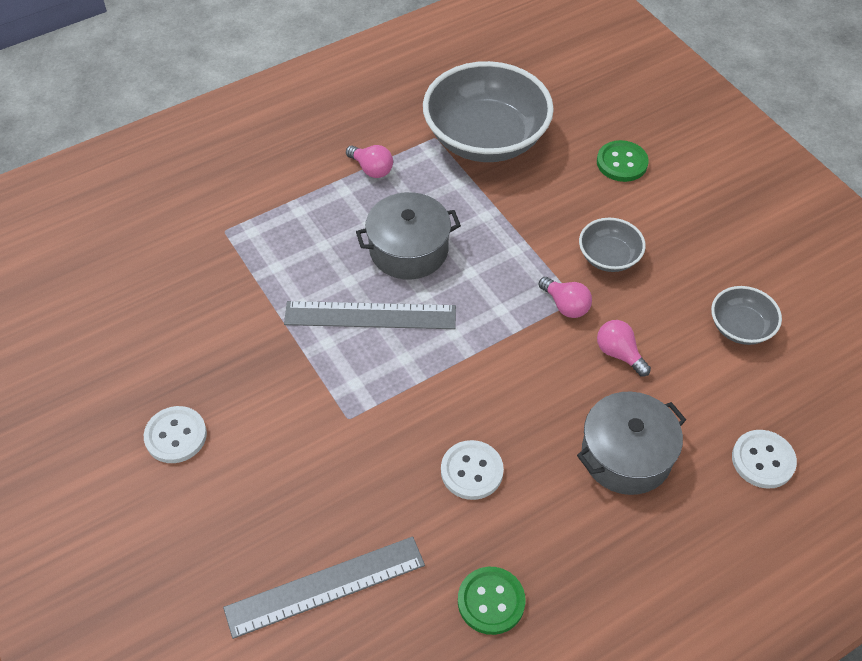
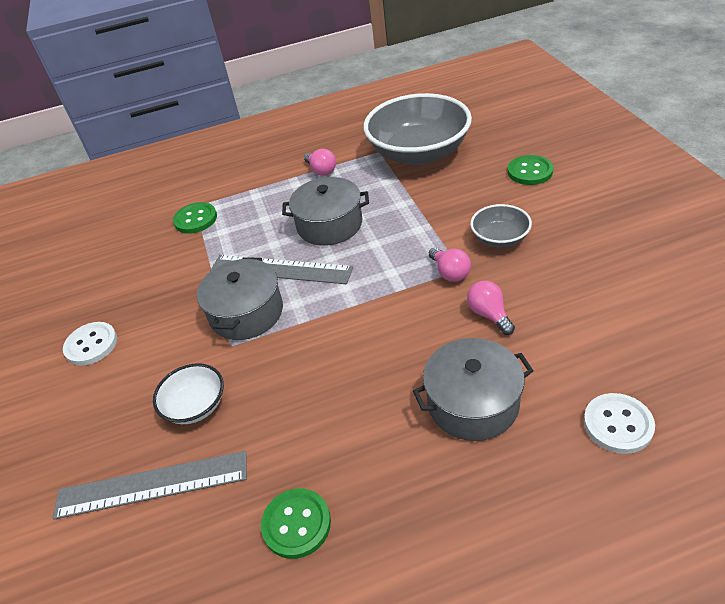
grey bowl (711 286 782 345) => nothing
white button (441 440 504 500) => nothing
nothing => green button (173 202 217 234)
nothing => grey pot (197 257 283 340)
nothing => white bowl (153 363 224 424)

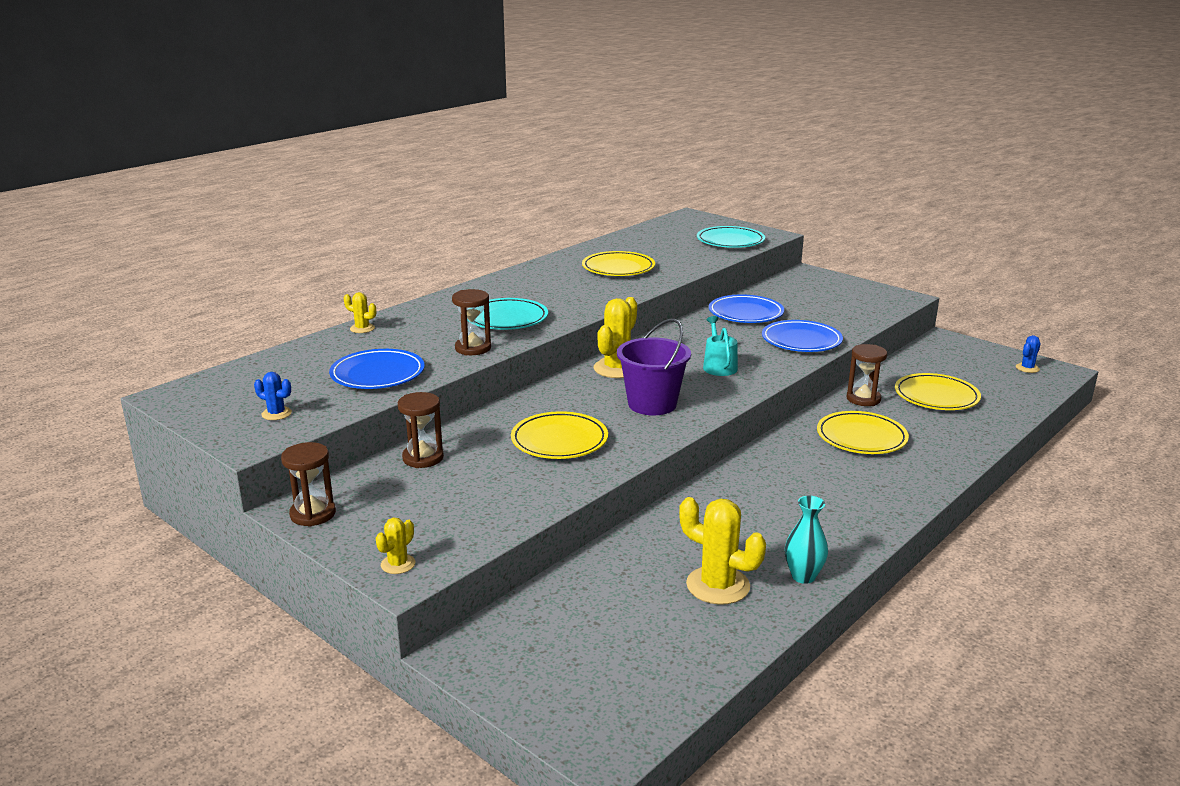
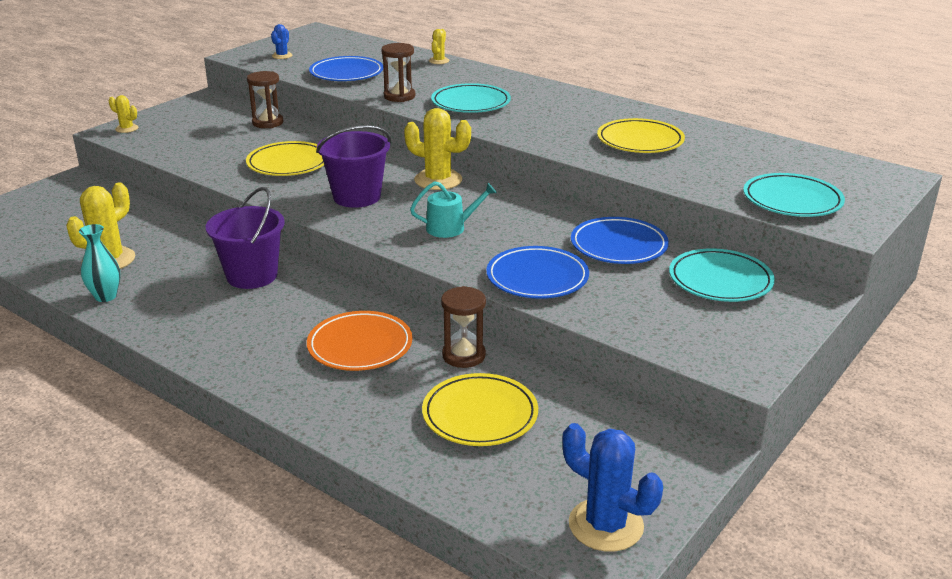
blue cactus (1016 335 1041 373) => blue cactus (562 423 663 552), x1.94
yellow plate (817 411 909 454) => orange plate (307 311 412 371)
brown hourglass (281 442 336 527) => nothing
nothing => purple bucket (206 187 285 289)
nothing => turquoise plate (669 249 775 302)

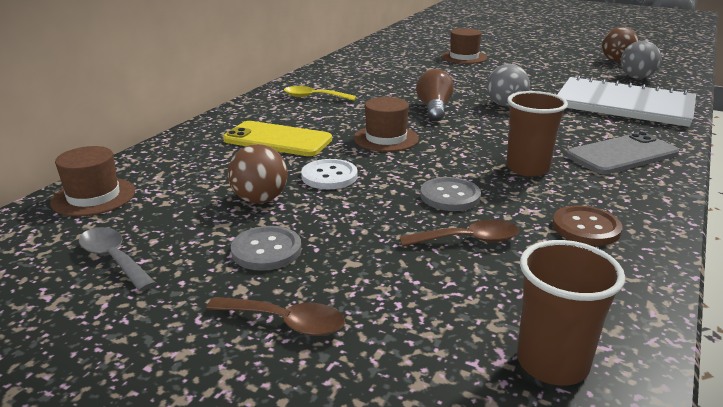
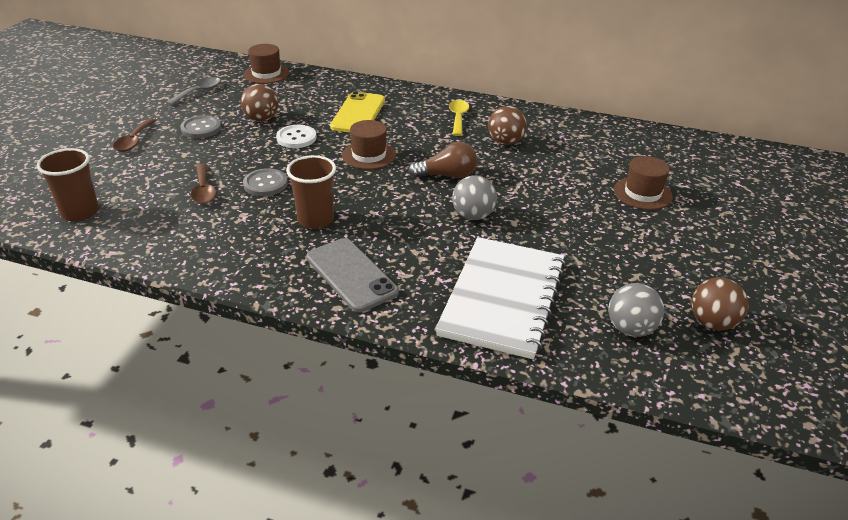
brown button (552 205 622 246) => nothing
nothing => brown ball (488 106 527 145)

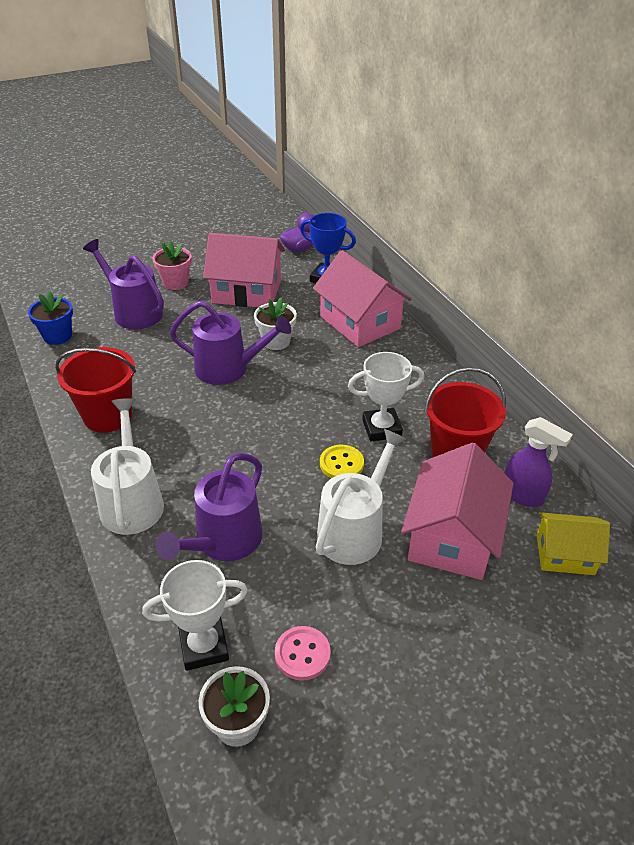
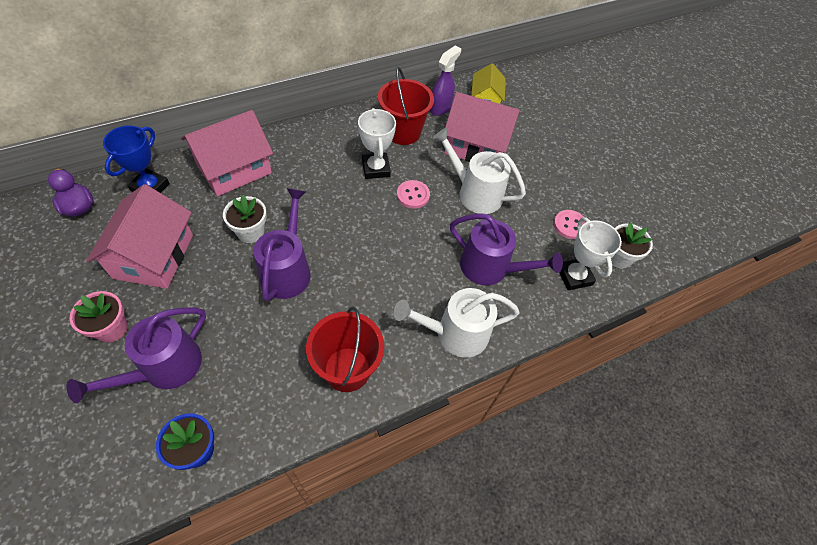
yellow button (320 445 364 478) => pink button (397 180 430 209)

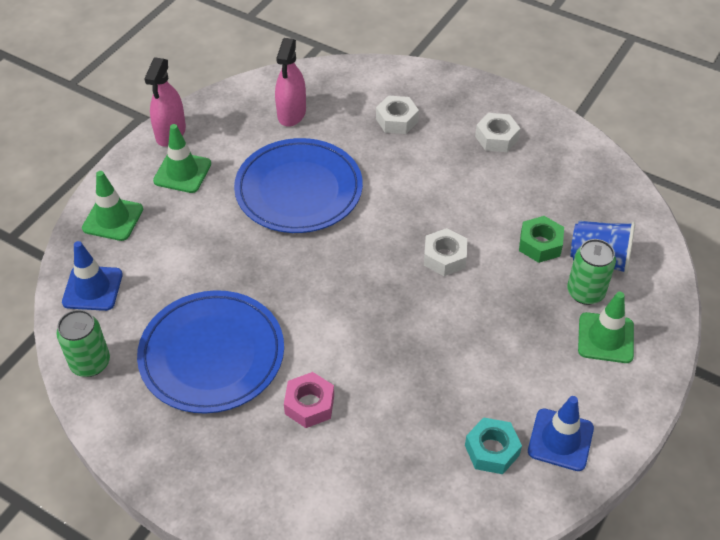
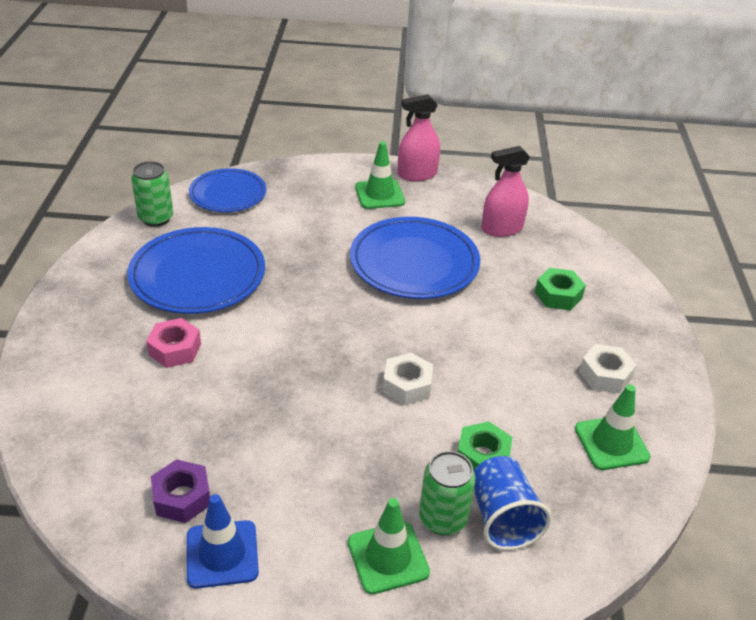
white nut (376 95 419 134) => green nut (535 268 586 310)
green traffic cone (82 171 143 241) => green traffic cone (575 385 651 470), shifted
blue traffic cone (62 241 123 311) => blue plate (189 168 266 212)
turquoise nut (465 417 522 474) => purple nut (151 459 210 523)

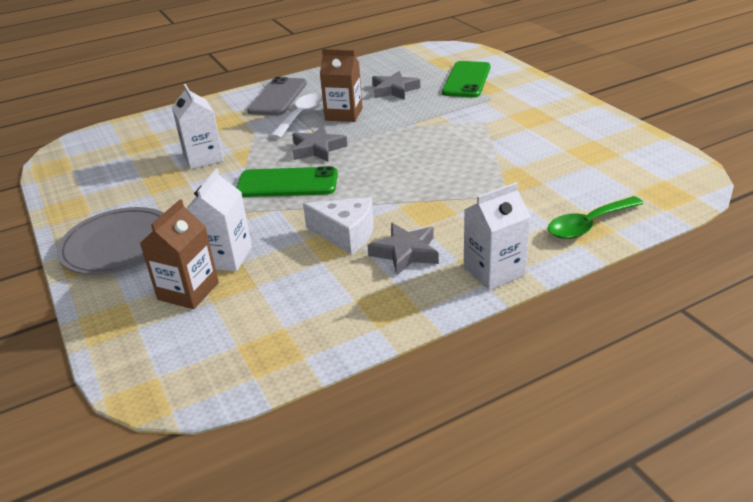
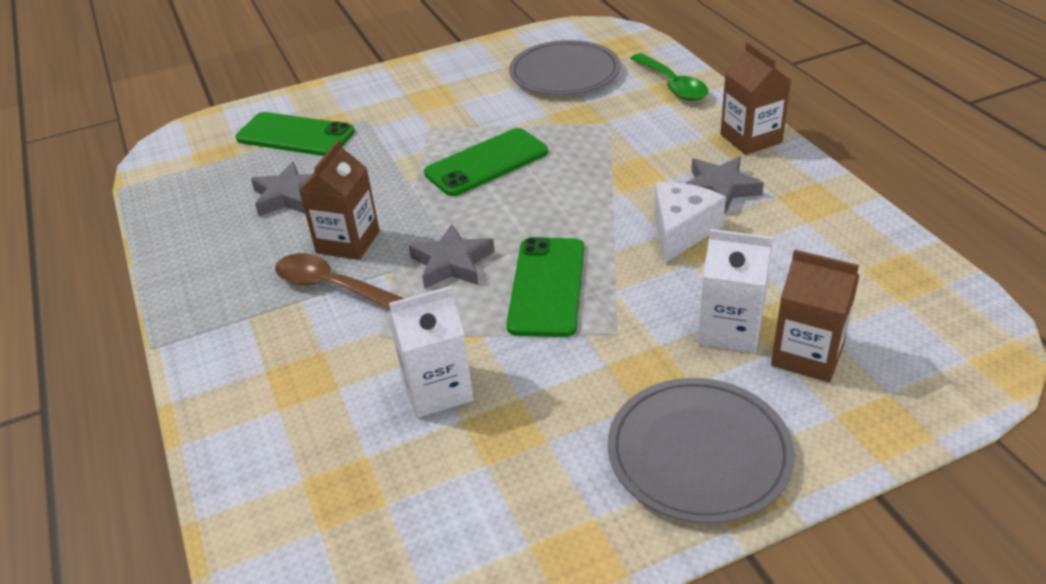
grey phone (247 77 307 116) => nothing
white spoon (270 93 323 139) => brown spoon (275 253 405 309)
white carton (464 182 531 290) => brown carton (720 42 791 155)
nothing => grey plate (509 40 620 95)
nothing => green phone (424 128 548 196)

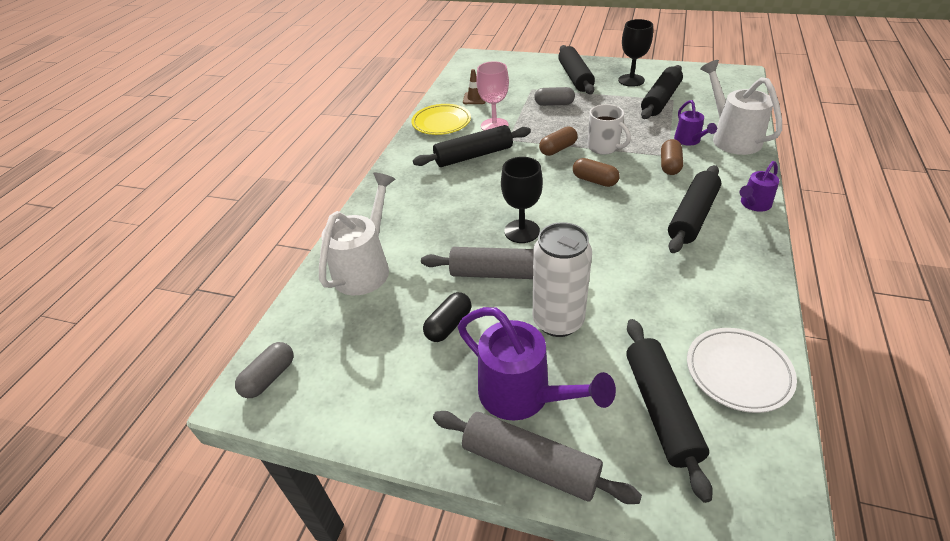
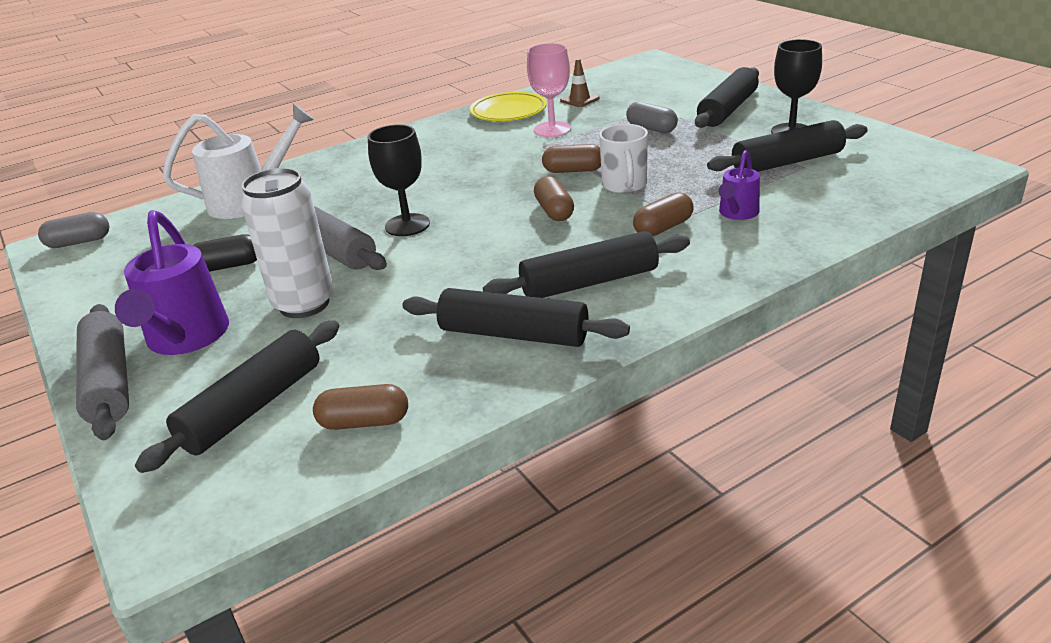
white watering can (700 60 782 155) => nothing
black rolling pin (413 125 531 167) => black rolling pin (402 288 630 347), shifted
purple watering can (740 161 779 212) => nothing
white plate (687 328 797 413) => brown capsule (313 384 408 430)

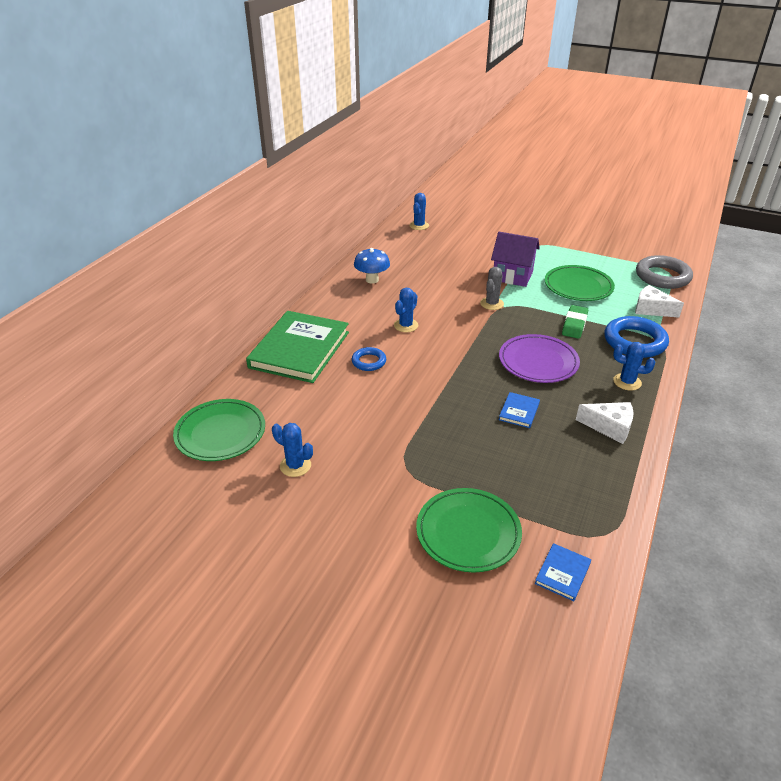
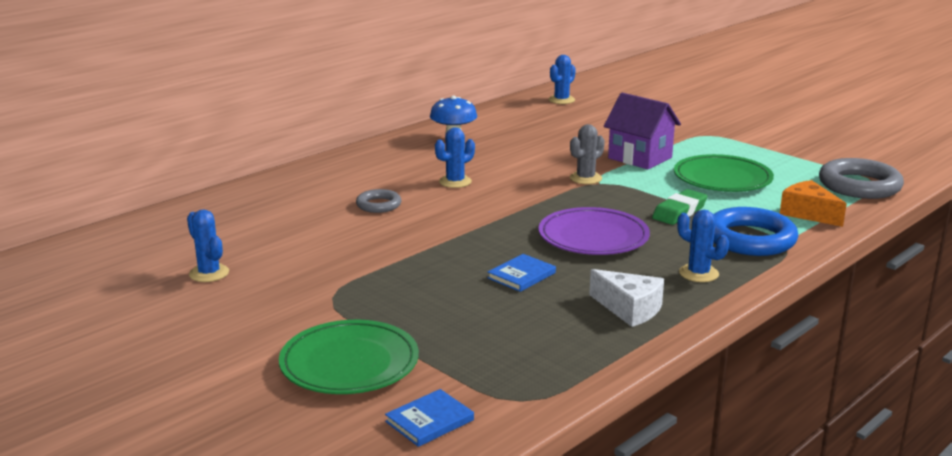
white cheese (635 285 684 318) => orange cheese (780 180 847 227)
green book (246 311 349 383) => nothing
blue ring (352 347 386 371) => grey ring (356 189 402 213)
green plate (173 399 265 461) => nothing

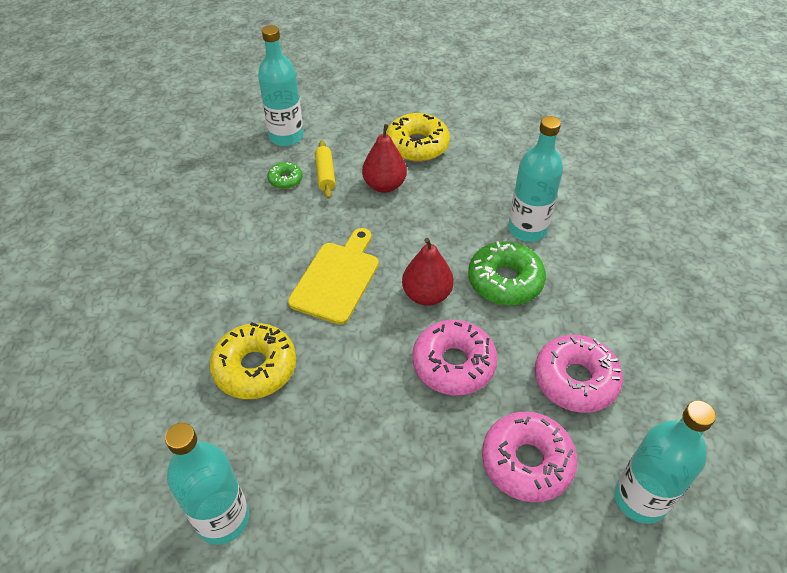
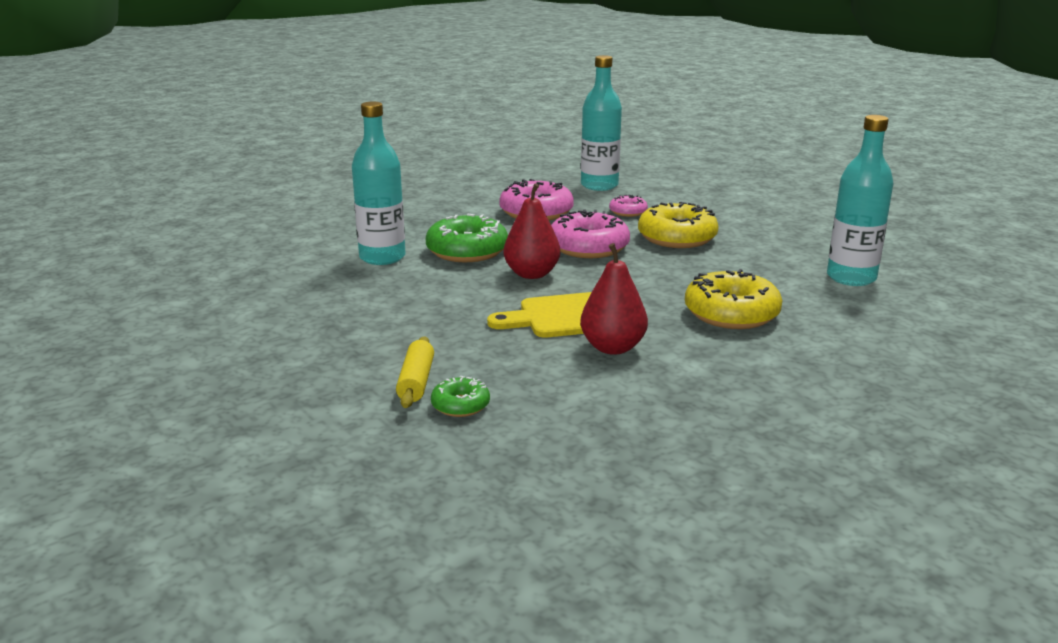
turquoise bottle (258 25 304 146) => nothing
yellow donut (386 113 450 162) => yellow donut (638 202 719 248), shifted
red pear (362 124 407 193) => red pear (580 243 648 355), shifted
yellow rolling pin (315 140 335 199) => yellow rolling pin (396 336 434 408), 45 degrees counterclockwise
pink donut (482 411 577 502) => pink donut (609 195 648 217), x0.52

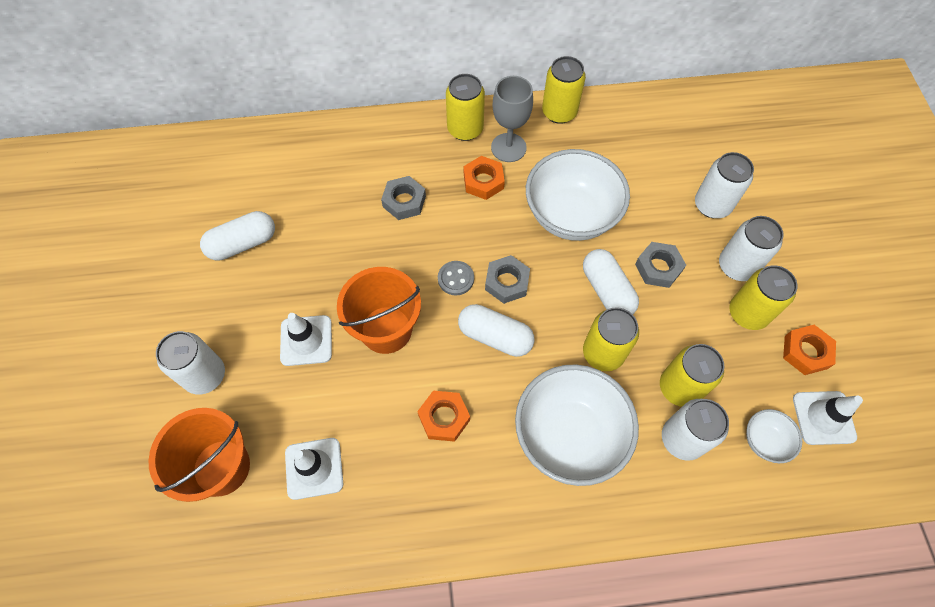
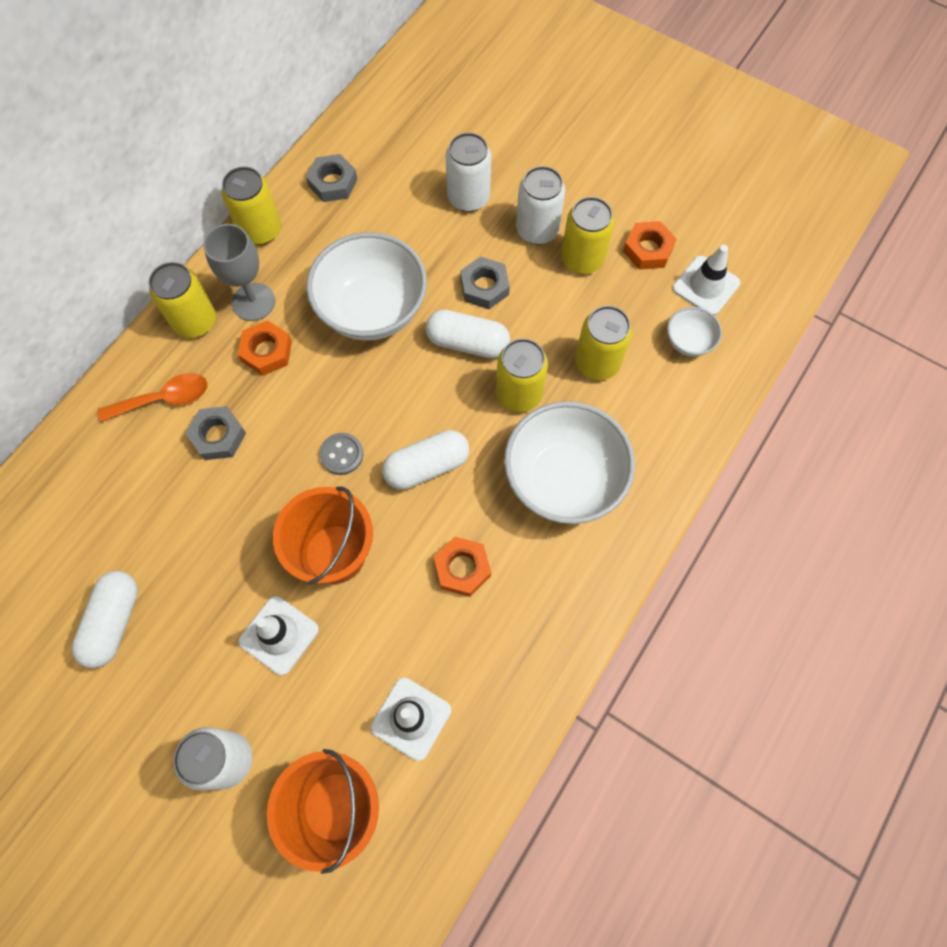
grey nut (485 255 530 304) => grey nut (306 154 357 202), shifted
white can (662 399 729 461) => nothing
nothing => orange spoon (98 373 208 422)

